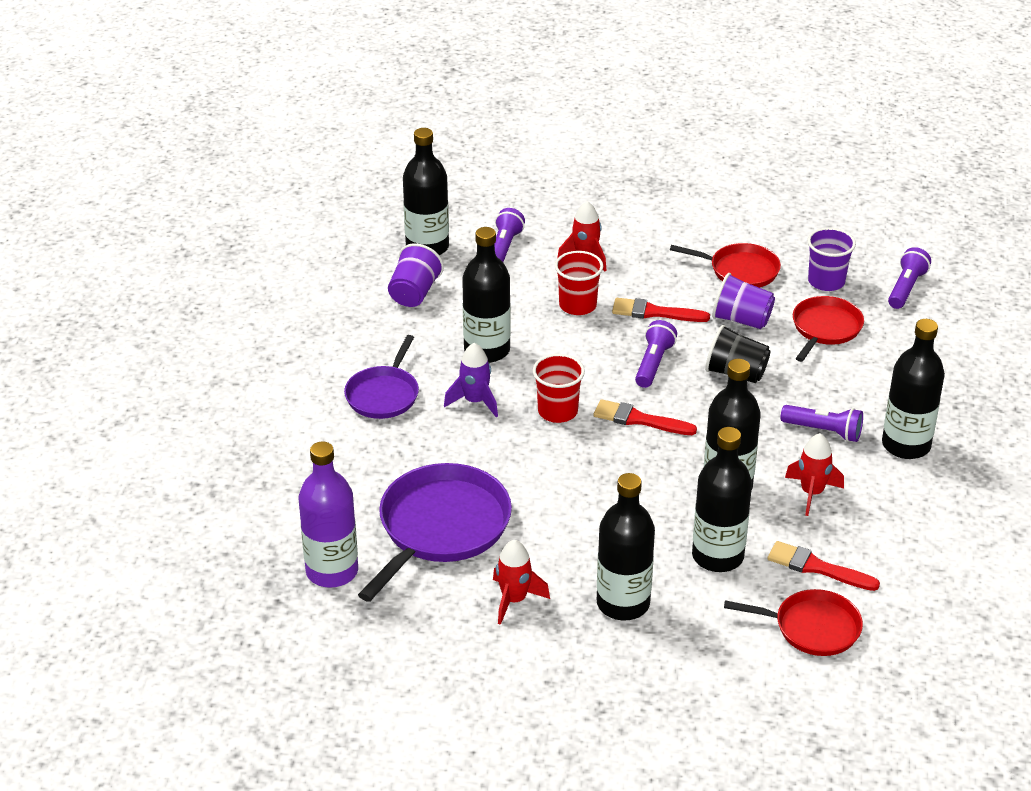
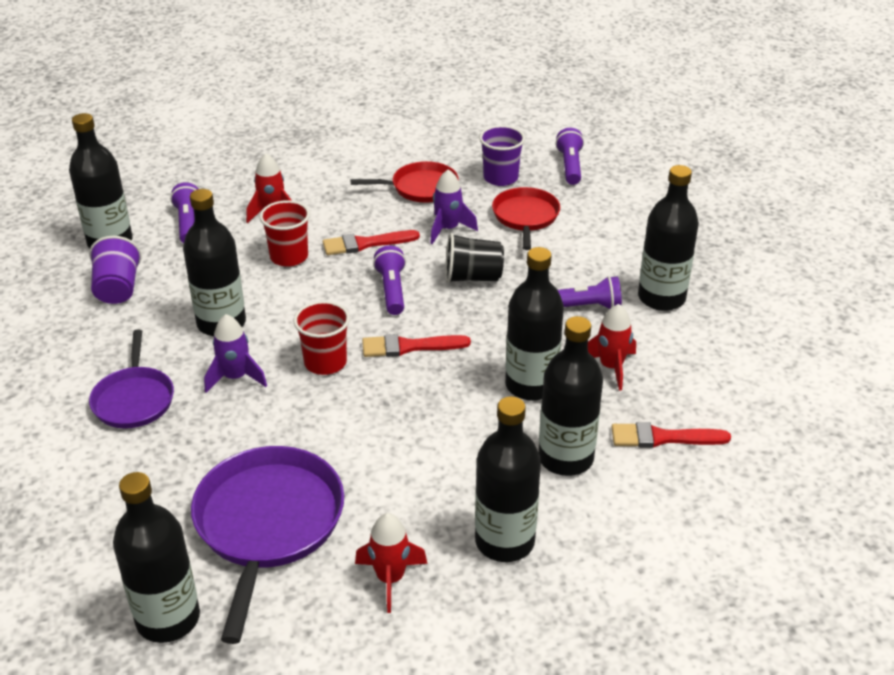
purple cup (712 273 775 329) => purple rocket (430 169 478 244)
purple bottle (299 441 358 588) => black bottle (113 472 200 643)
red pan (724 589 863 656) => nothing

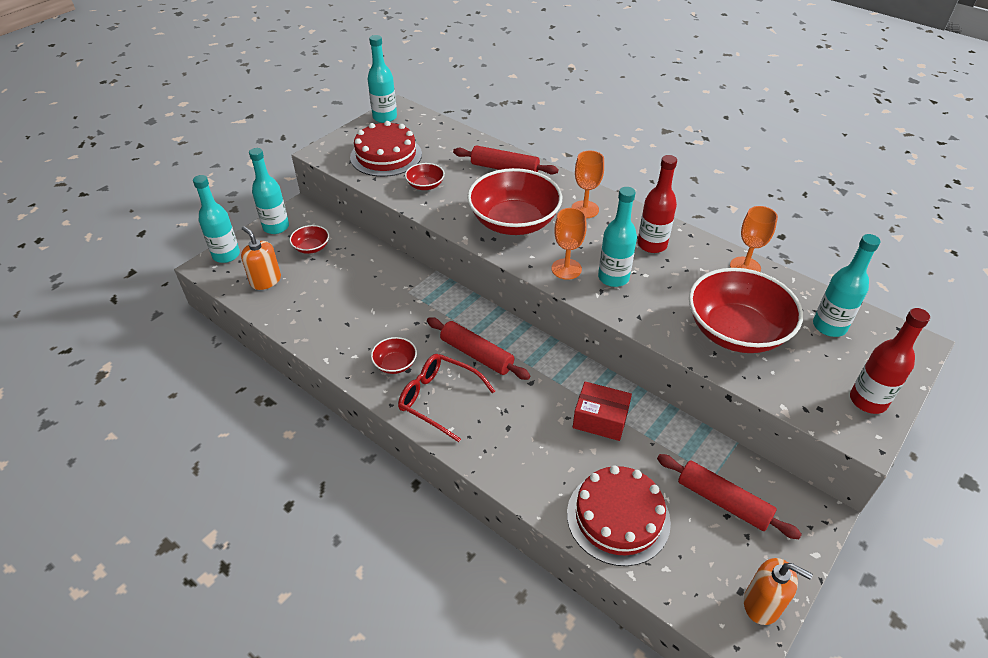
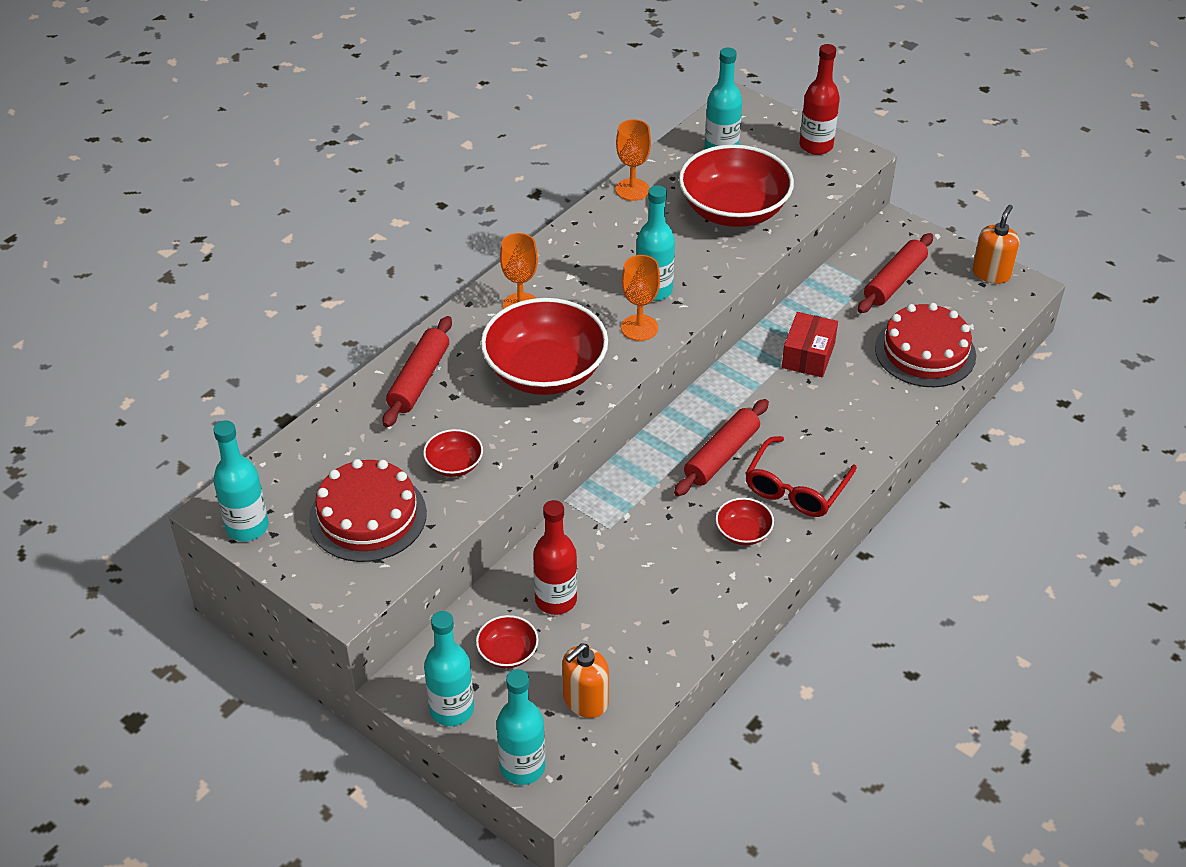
red bottle (638 155 677 253) => red bottle (533 500 577 615), shifted

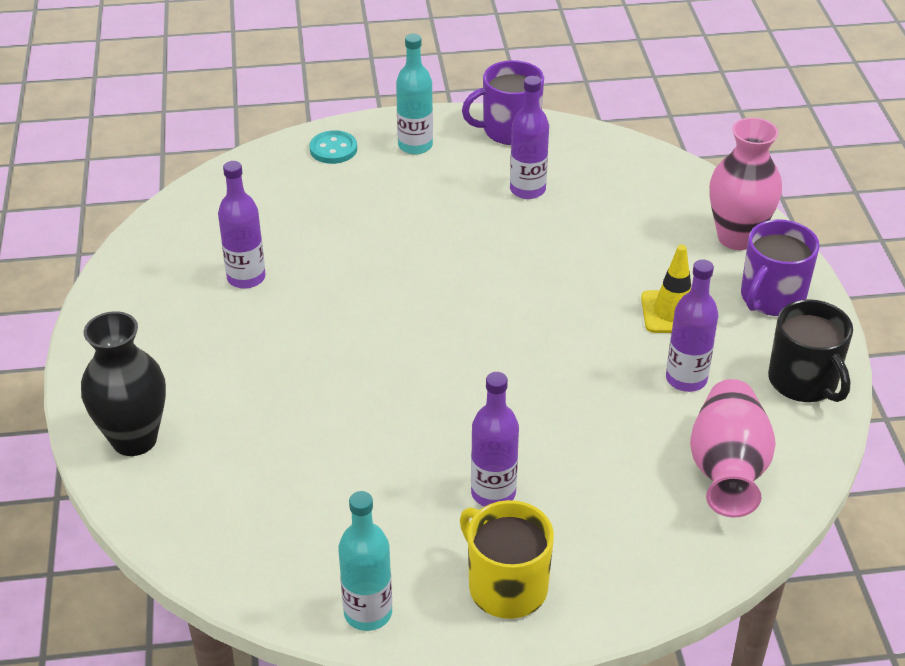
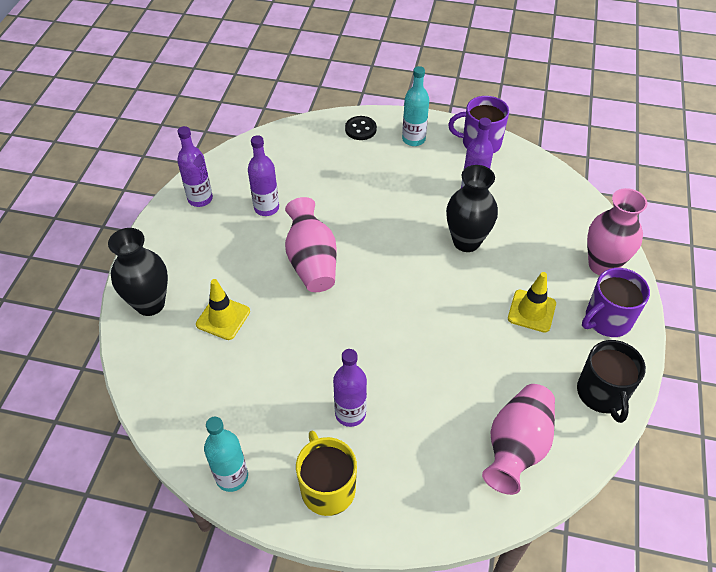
turquoise button (309 130 357 164) => black button (345 116 377 140)
purple bottle (666 259 718 392) => purple bottle (177 126 213 207), shifted
nothing => black vase (446 165 498 252)
nothing => pink vase (285 197 337 292)
nothing => yellow traffic cone (196 279 250 340)

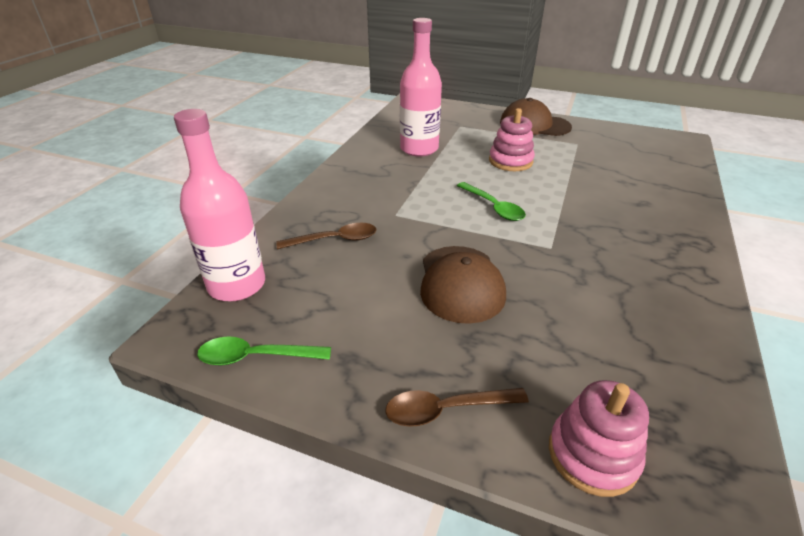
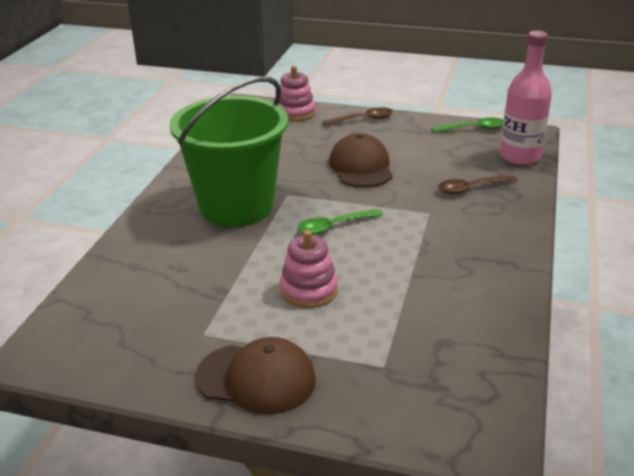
pink bottle (400 18 442 157) => nothing
green spoon (457 182 526 221) => green spoon (298 209 383 235), 75 degrees counterclockwise
nothing => green bucket (169 76 288 227)

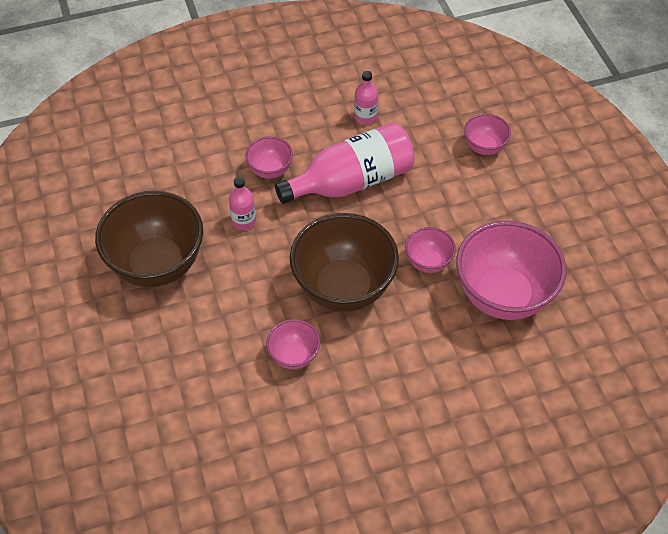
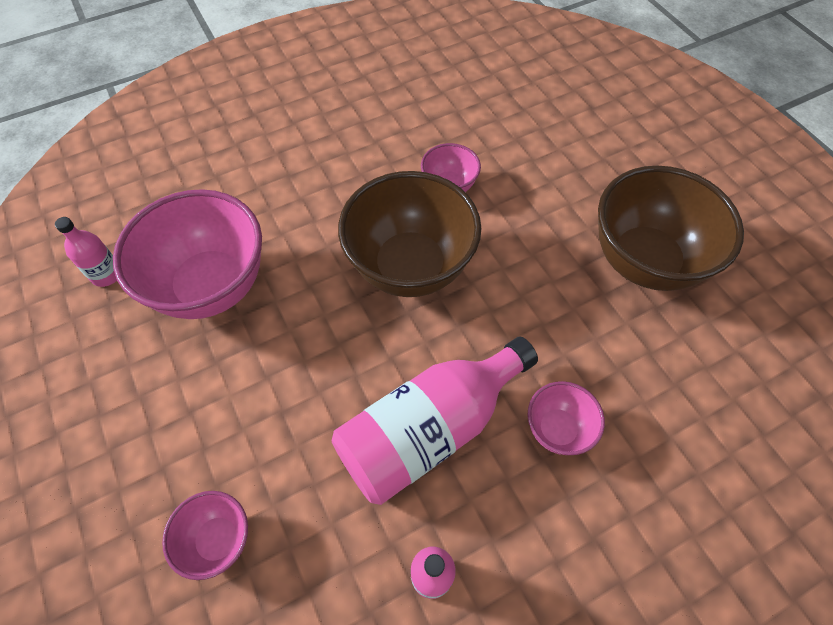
pink bottle (229 177 256 230) => pink bottle (55 217 117 287), shifted
pink bowl (405 227 456 273) => nothing

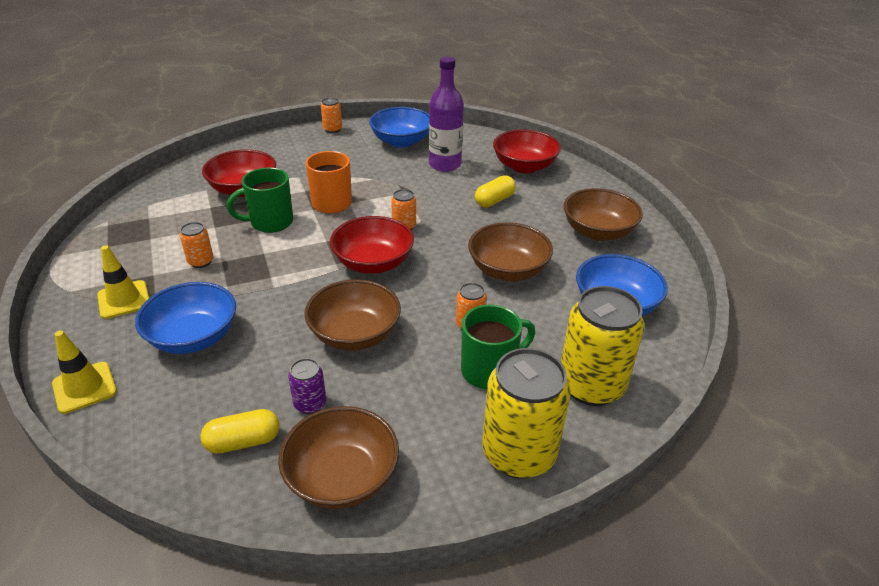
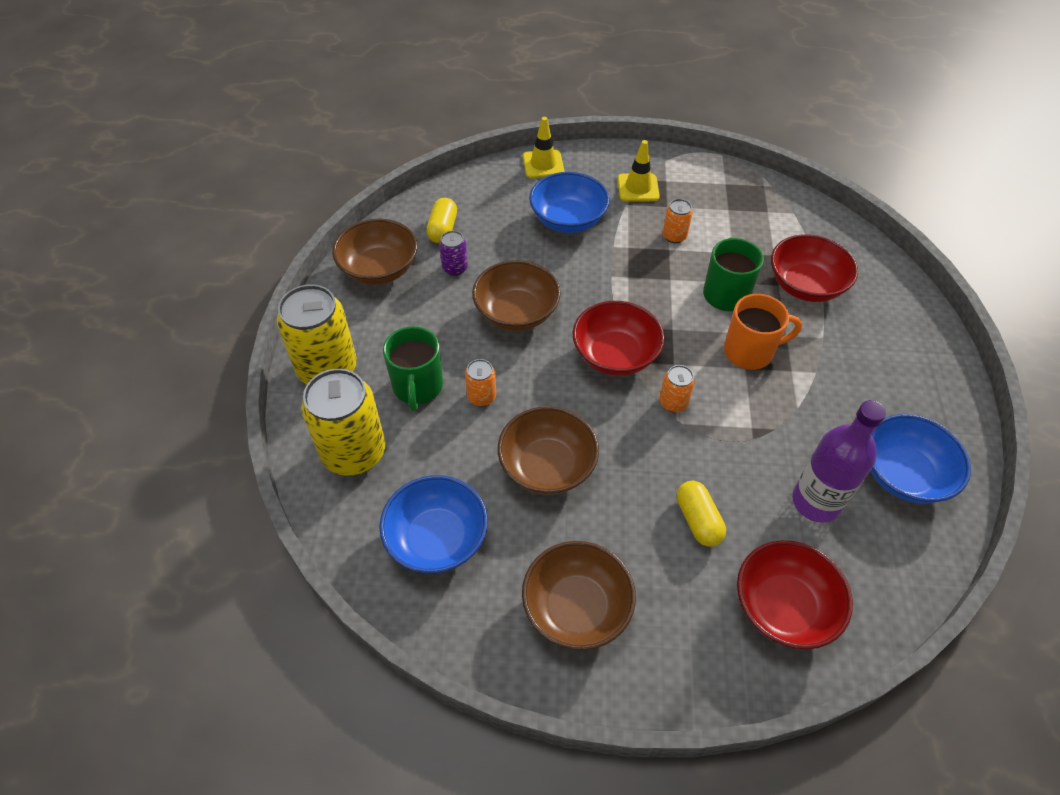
orange can (321 98 342 133) => nothing

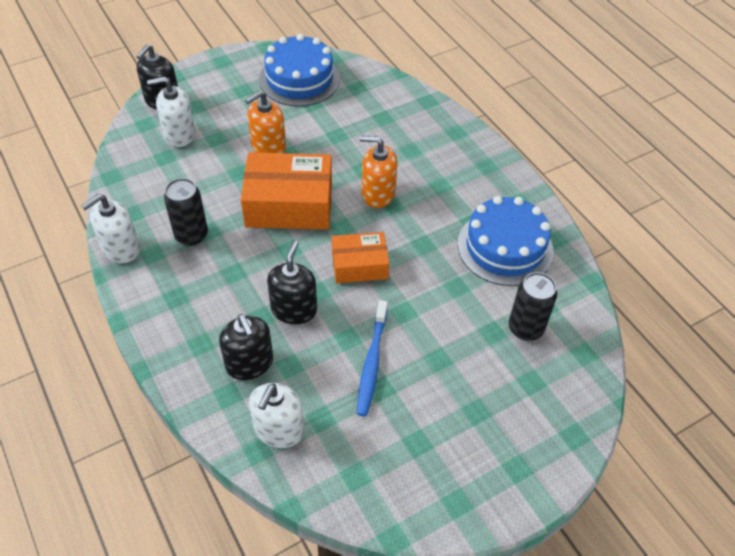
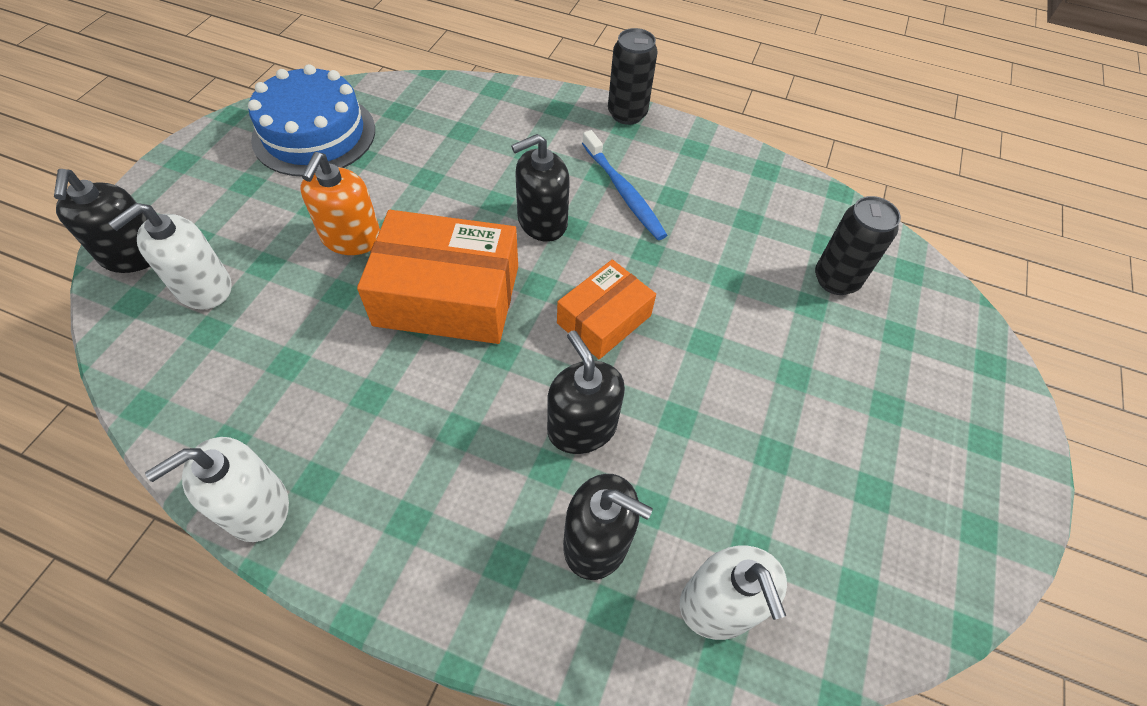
orange soap dispenser (360 136 398 208) => black soap dispenser (511 134 570 242)
orange box (241 152 332 230) => orange box (357 210 518 344), 45 degrees clockwise
black can (164 178 208 246) => black can (608 28 658 125), shifted
white soap dispenser (81 194 140 263) => white soap dispenser (145 437 289 542), 45 degrees clockwise
blue cake (457 196 553 286) => nothing
blue toothbrush (357 300 388 416) => blue toothbrush (582 130 667 240), shifted

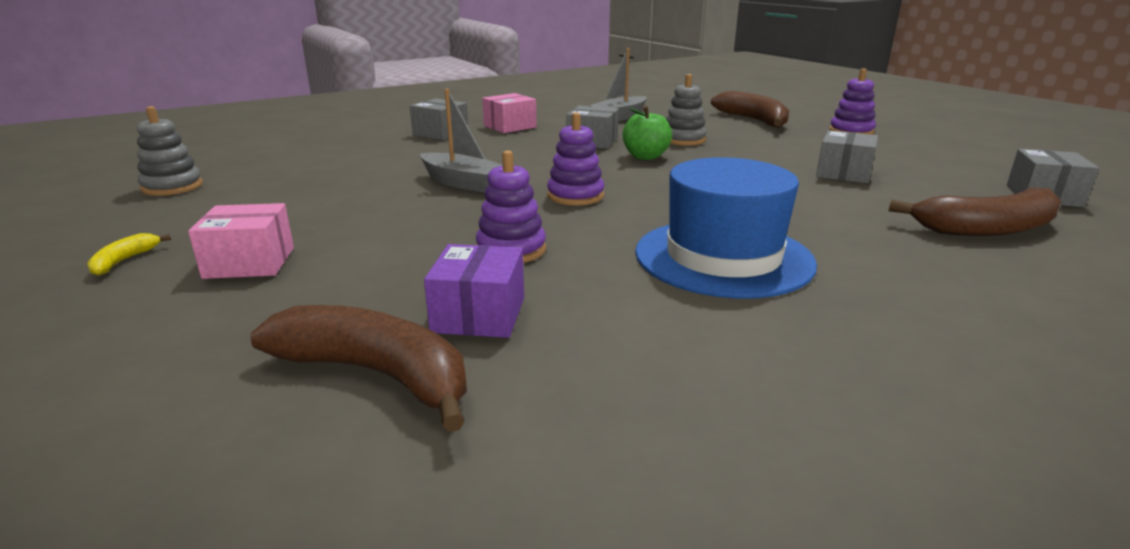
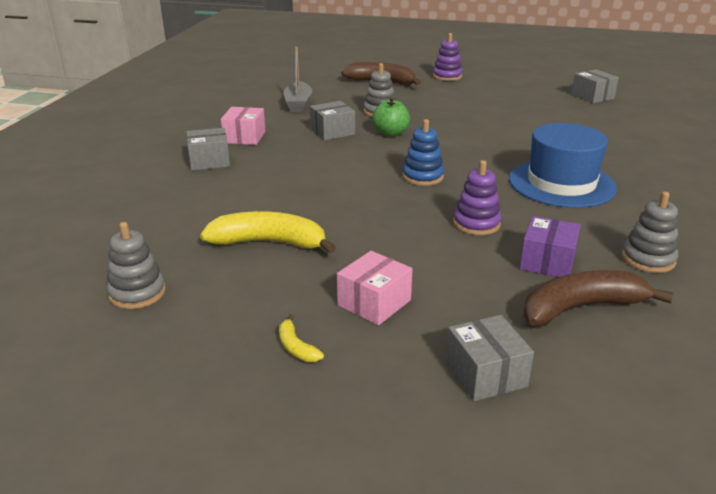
grey boat (420 89 503 193) => nothing
purple stacking toy (547 112 604 206) => blue stacking toy (402 119 444 186)
grey box (816 130 878 183) => grey box (445 315 534 401), shifted
brown banana (889 188 1061 236) => nothing
purple box (424 244 524 338) => purple box (519 216 581 277), 60 degrees clockwise
nothing => grey stacking toy (622 192 678 273)
nothing => yellow banana (200 211 336 253)

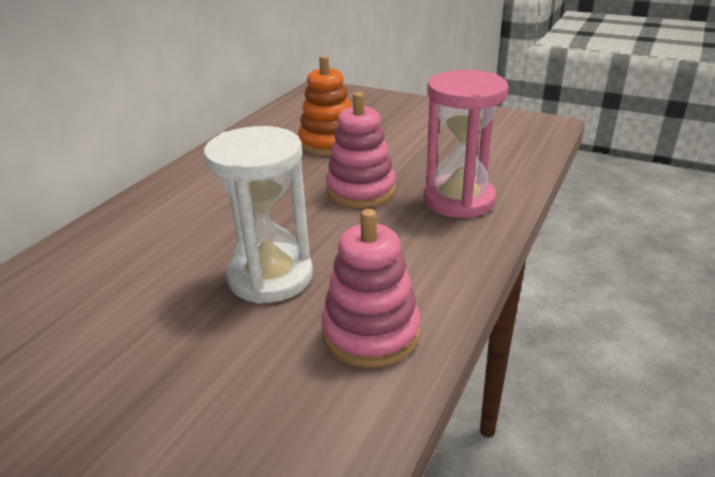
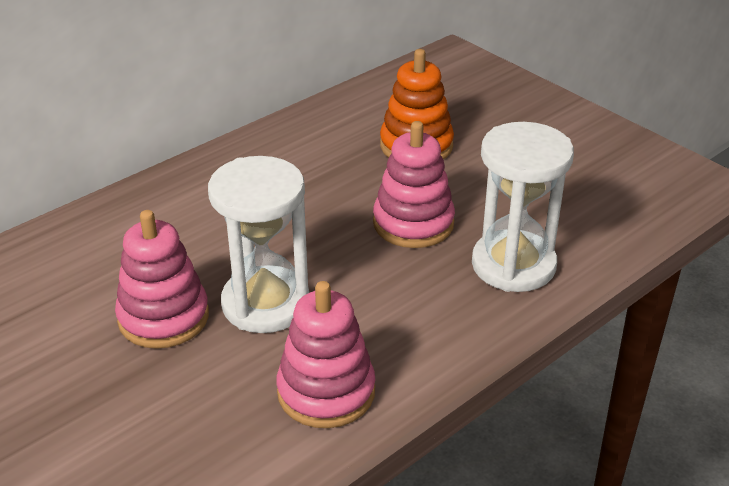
pink hourglass (423 70 508 218) => white hourglass (472 122 574 292)
nothing => pink stacking toy (115 210 209 349)

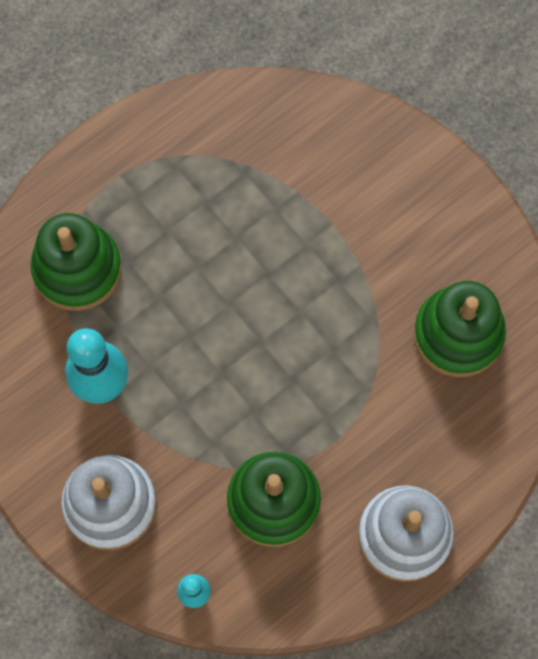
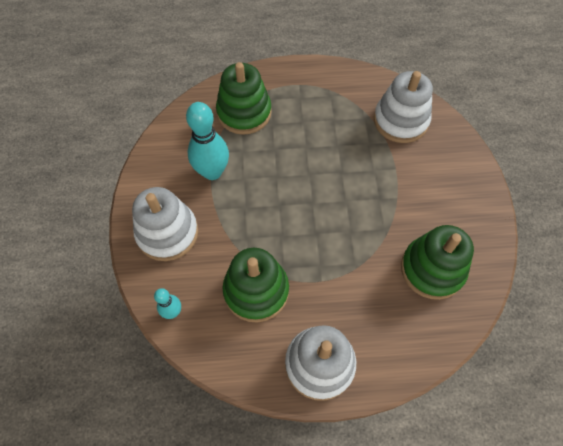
nothing => white stacking toy (374 71 433 143)

